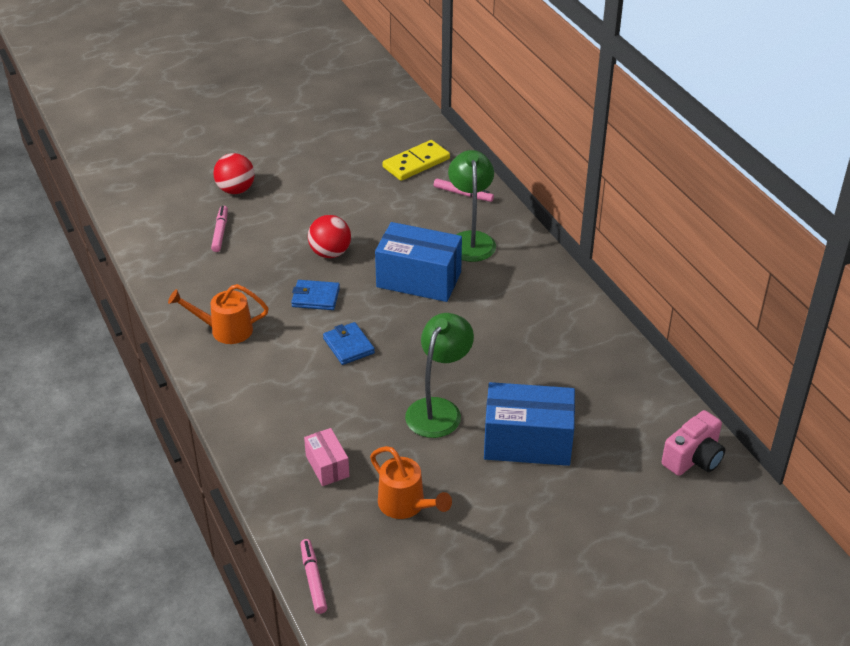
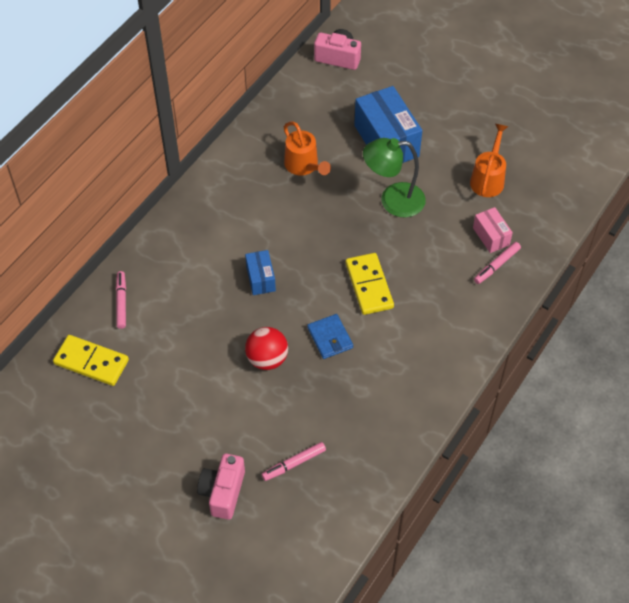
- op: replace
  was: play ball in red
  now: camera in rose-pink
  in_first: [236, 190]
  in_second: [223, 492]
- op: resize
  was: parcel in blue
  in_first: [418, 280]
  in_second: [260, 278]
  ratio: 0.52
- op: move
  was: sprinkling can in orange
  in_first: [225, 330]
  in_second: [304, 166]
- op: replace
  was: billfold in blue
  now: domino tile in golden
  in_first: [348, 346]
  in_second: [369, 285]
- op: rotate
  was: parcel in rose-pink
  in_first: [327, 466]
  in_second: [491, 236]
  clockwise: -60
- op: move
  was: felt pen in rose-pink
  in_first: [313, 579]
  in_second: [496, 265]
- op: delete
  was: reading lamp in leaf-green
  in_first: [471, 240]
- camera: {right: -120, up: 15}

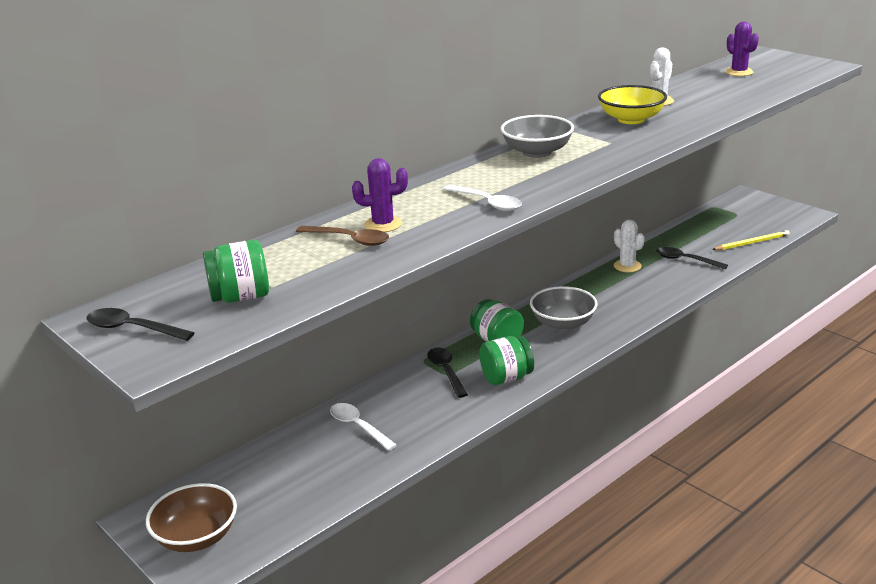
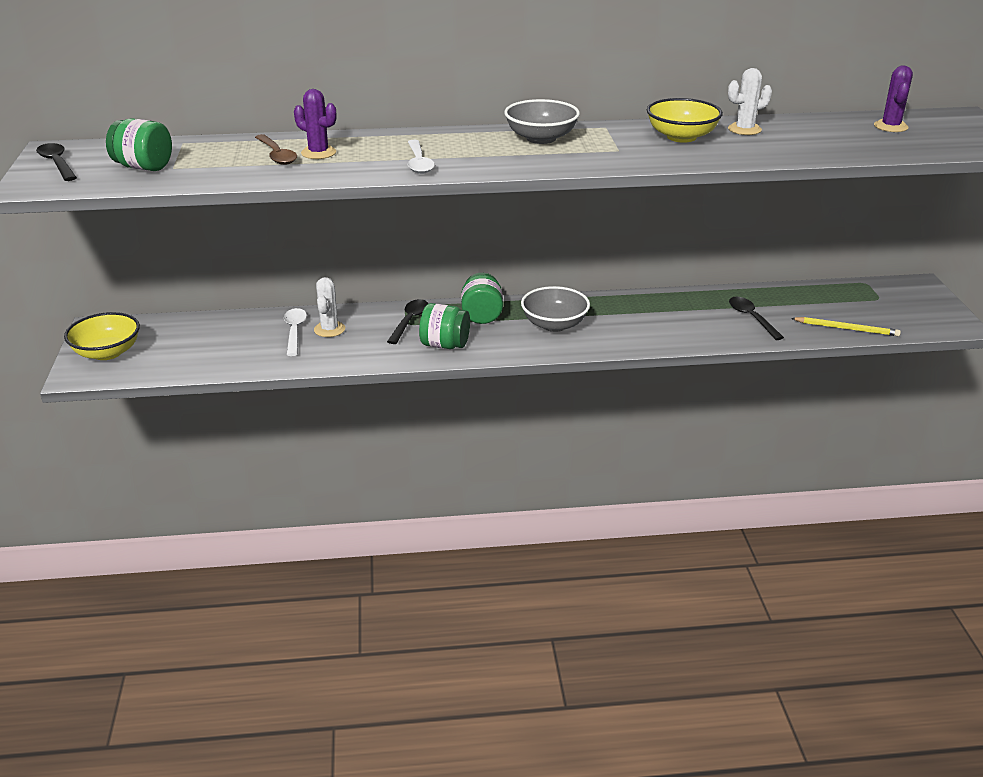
- op: recolor
  was: deep dish in russet
  now: deep dish in golden
  in_first: [196, 537]
  in_second: [107, 352]
- op: move
  was: prickly plant in snow-white
  in_first: [627, 266]
  in_second: [329, 329]
- camera: {right: 35, up: 5}

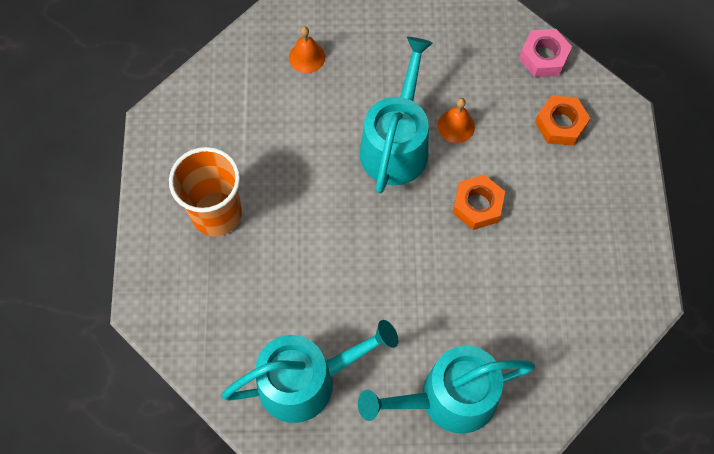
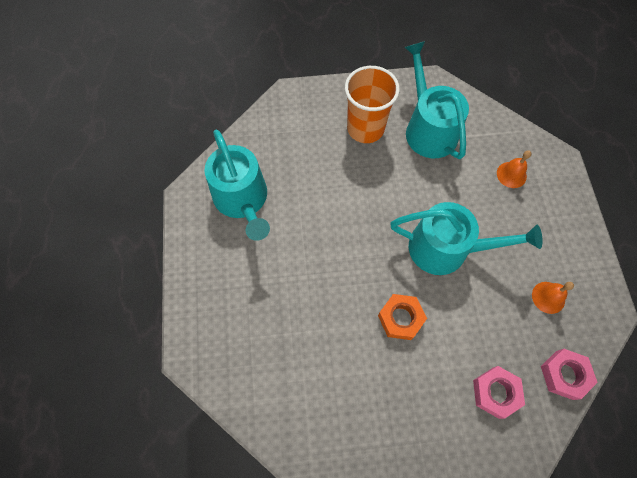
- op: move
  was: sprinkling can in teal
  in_first: [449, 398]
  in_second: [428, 129]
- op: recolor
  was: nut in orange
  now: nut in rose-pink
  in_first: [560, 124]
  in_second: [495, 392]
- op: move
  was: bell in orange
  in_first: [456, 126]
  in_second: [548, 297]
- camera: {right: 85, up: 0}

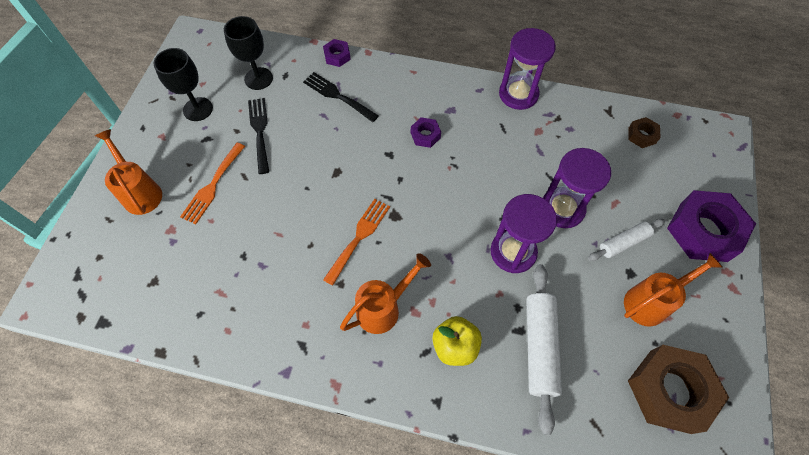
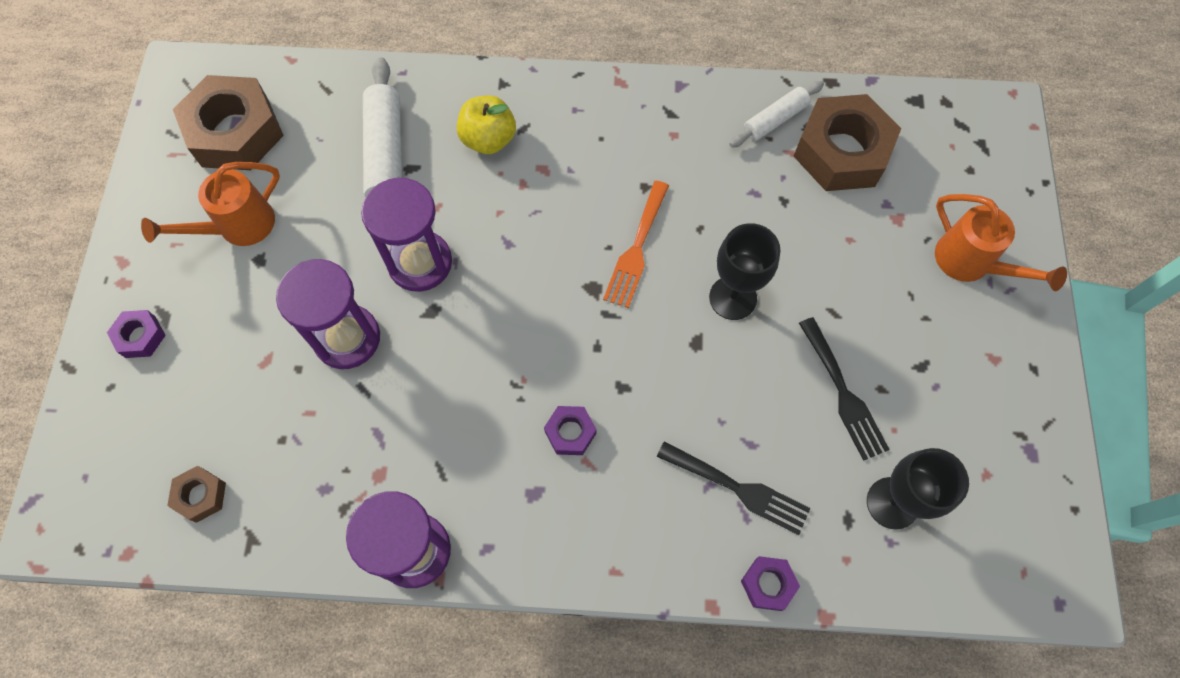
- op: resize
  was: nut in royal purple
  in_first: [703, 231]
  in_second: [140, 337]
  ratio: 0.46
- op: move
  was: wine glass in jet-black
  in_first: [198, 109]
  in_second: [733, 298]
- op: move
  was: dough roller in snow-white
  in_first: [623, 243]
  in_second: [775, 120]
- op: insert
  now: nut in russet
  in_second: [841, 152]
- op: delete
  was: fork in orange
  in_first: [212, 186]
- op: delete
  was: sprinkling can in orange
  in_first: [383, 308]
- camera: {right: 170, up: 5}

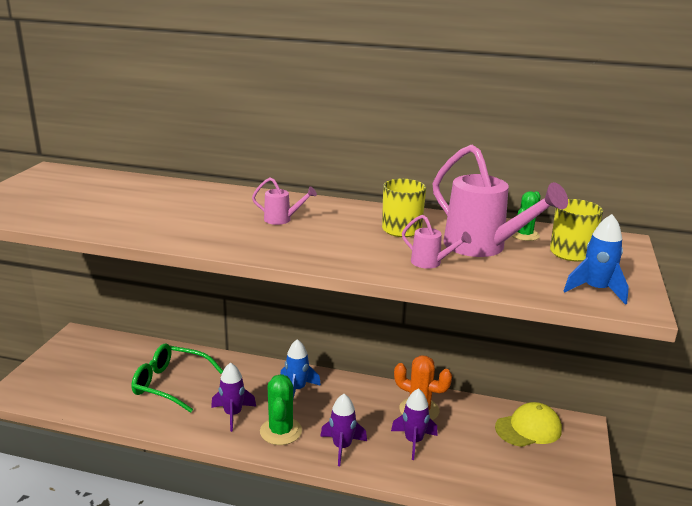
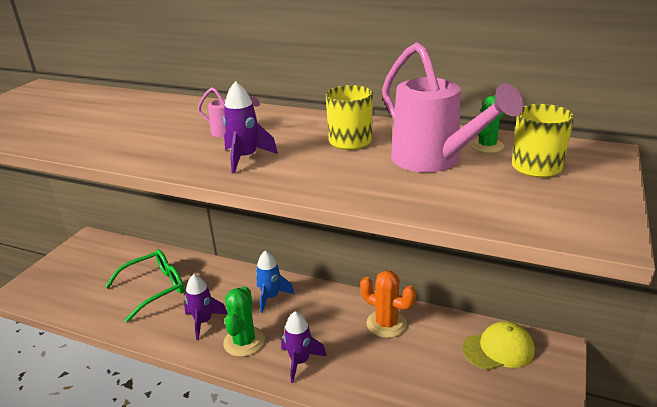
- op: rotate
  was: glasses in leaf-green
  in_first: [170, 384]
  in_second: [155, 288]
  clockwise: 120
- op: move
  was: toy rocket in royal purple
  in_first: [413, 441]
  in_second: [245, 158]
- op: delete
  was: sprinkling can in rose-pink
  in_first: [431, 263]
- op: delete
  was: toy rocket in blue
  in_first: [596, 290]
- camera: {right: 10, up: 5}

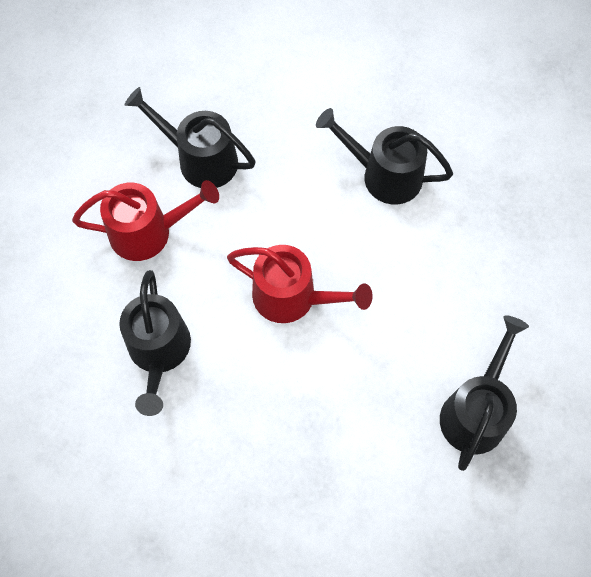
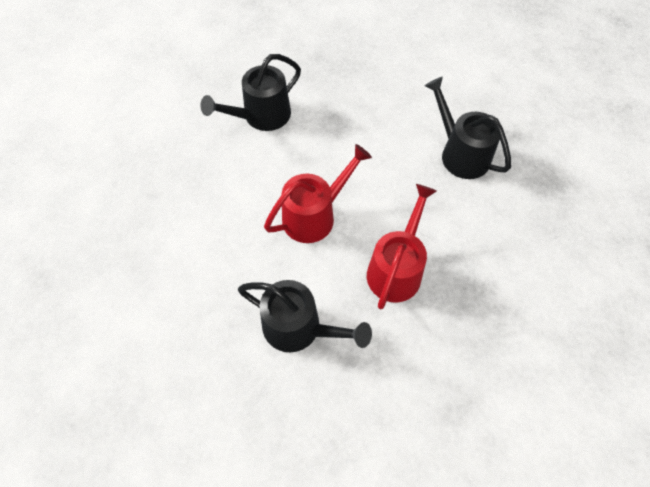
- op: move
  was: sprinkling can in red
  in_first: [149, 232]
  in_second: [397, 268]
- op: delete
  was: sprinkling can in jet-black
  in_first: [200, 159]
- camera: {right: -60, up: -5}

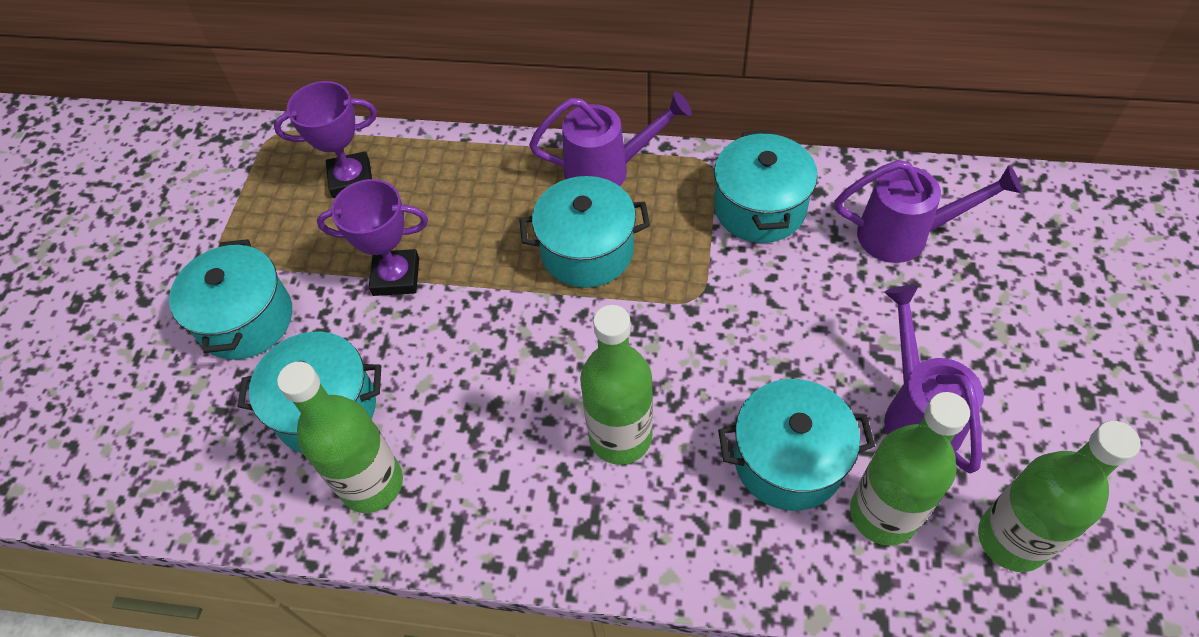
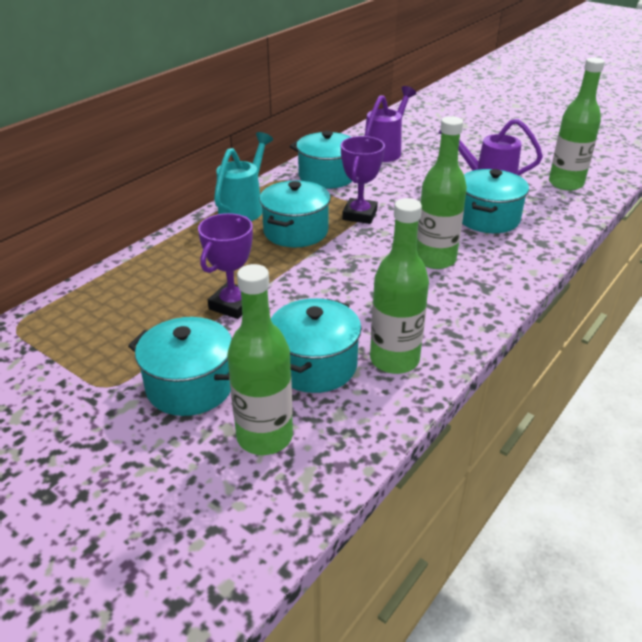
- op: recolor
  was: sprinkling can in royal purple
  now: sprinkling can in teal
  in_first: [607, 170]
  in_second: [244, 208]
- op: move
  was: flask in leaf-green
  in_first: [883, 514]
  in_second: [264, 436]
- op: move
  was: prize cup in royal purple
  in_first: [351, 179]
  in_second: [359, 215]
- camera: {right: -65, up: -20}

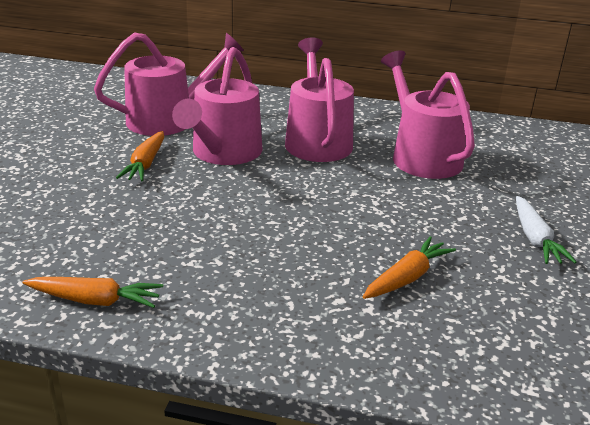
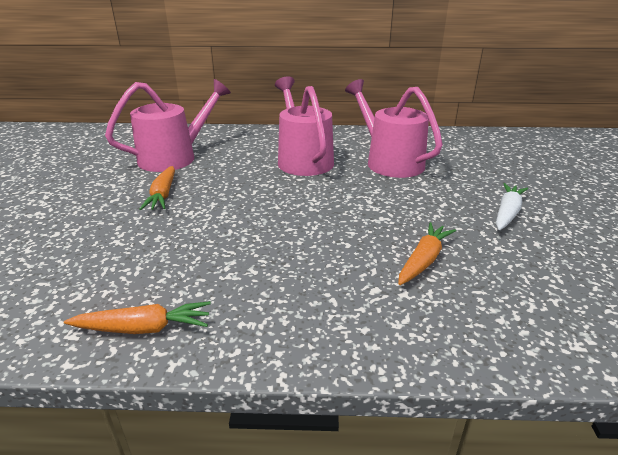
- op: rotate
  was: carrot in snow-white
  in_first: [535, 238]
  in_second: [507, 213]
  clockwise: -135
- op: delete
  was: sprinkling can in rose-pink
  in_first: [223, 153]
- camera: {right: -10, up: 0}

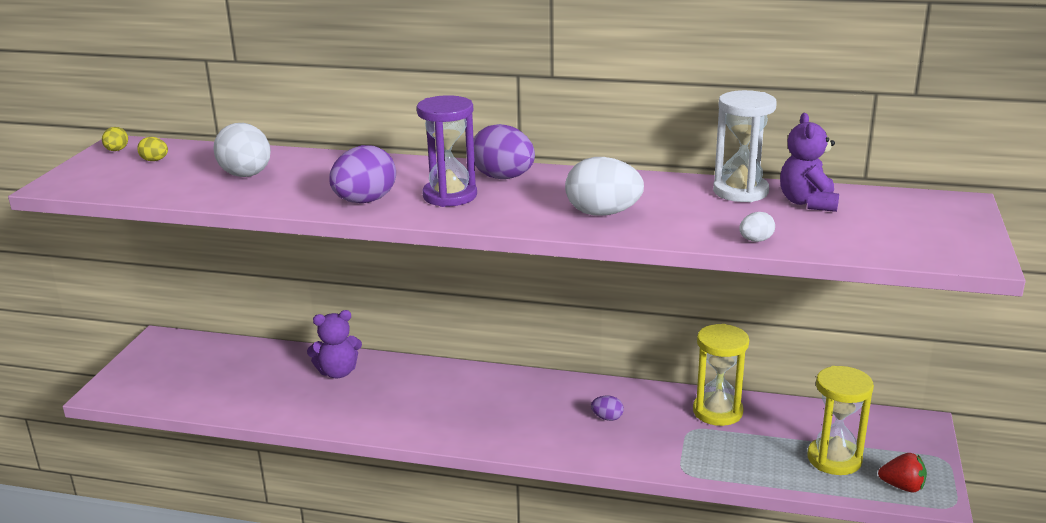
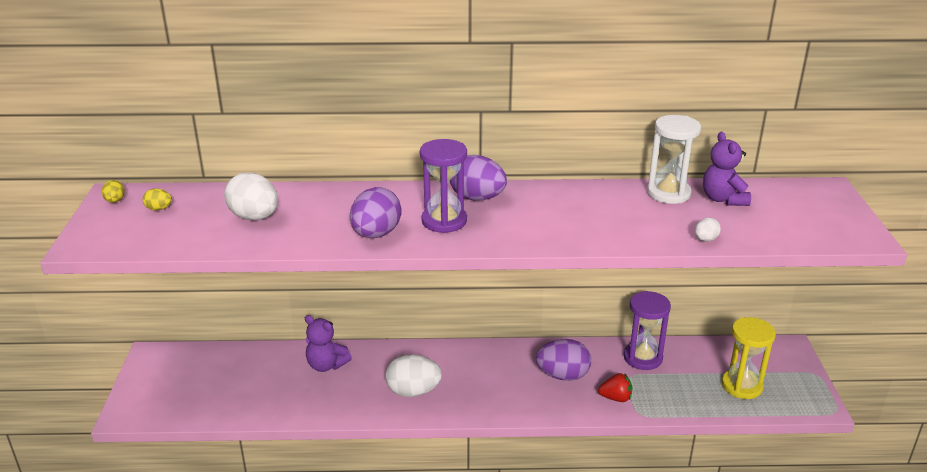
- op: rotate
  was: teddy in royal purple
  in_first: [338, 372]
  in_second: [326, 365]
  clockwise: 60
- op: move
  was: egg shape in snow-white
  in_first: [603, 213]
  in_second: [413, 391]
- op: resize
  was: egg shape in royal purple
  in_first: [607, 418]
  in_second: [562, 375]
  ratio: 2.09
- op: move
  was: strawberry in red
  in_first: [902, 486]
  in_second: [615, 398]
- op: recolor
  was: sandglass in golden
  now: sandglass in royal purple
  in_first: [717, 411]
  in_second: [642, 358]
- camera: {right: -15, up: 5}

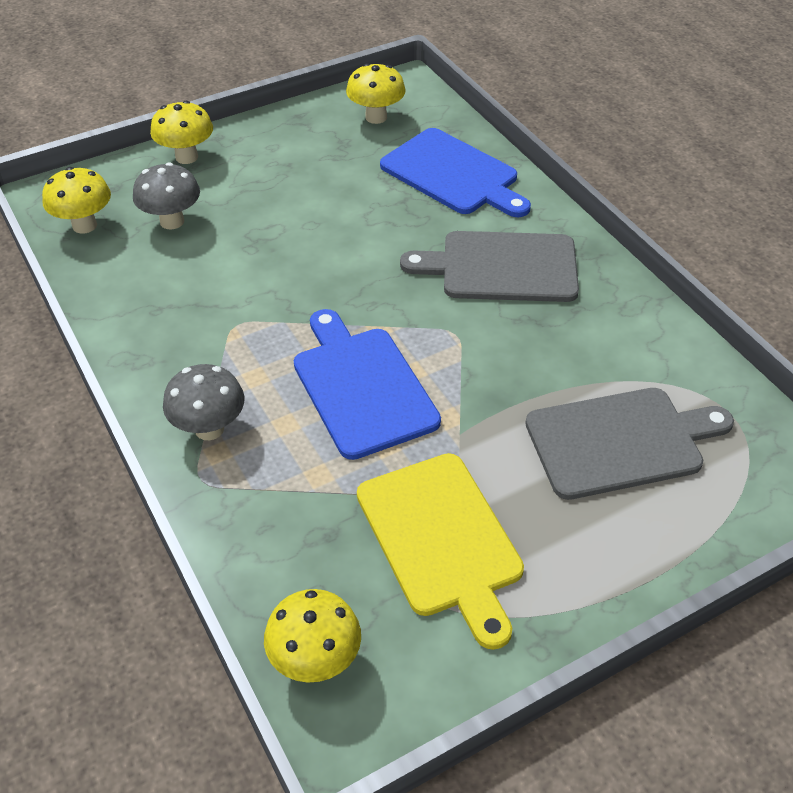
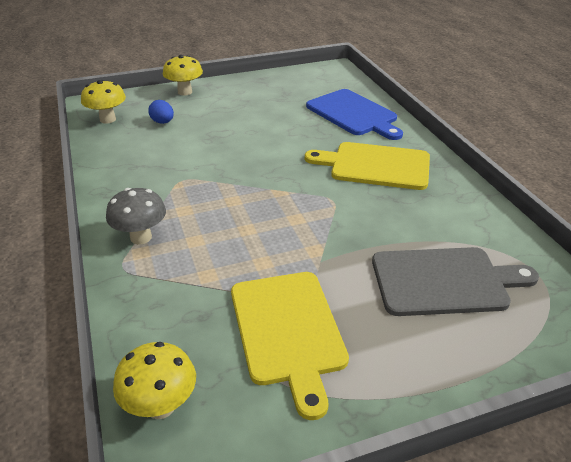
- op: replace
  was: toadstool in ash-grey
  now: egg shape in blue
  in_first: [172, 221]
  in_second: [163, 122]
- op: recolor
  was: bread board in ash-grey
  now: bread board in golden
  in_first: [502, 267]
  in_second: [375, 166]
- op: delete
  was: bread board in blue
  in_first: [362, 387]
- op: delete
  was: toadstool in golden
  in_first: [376, 117]
- camera: {right: 10, up: -10}

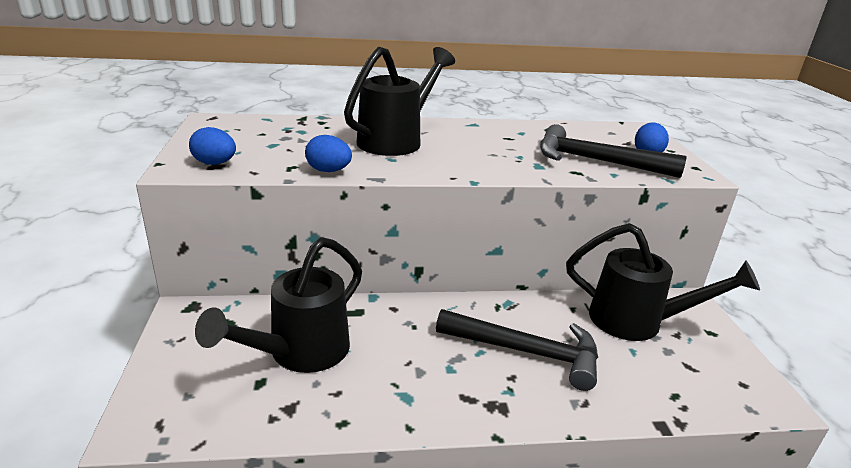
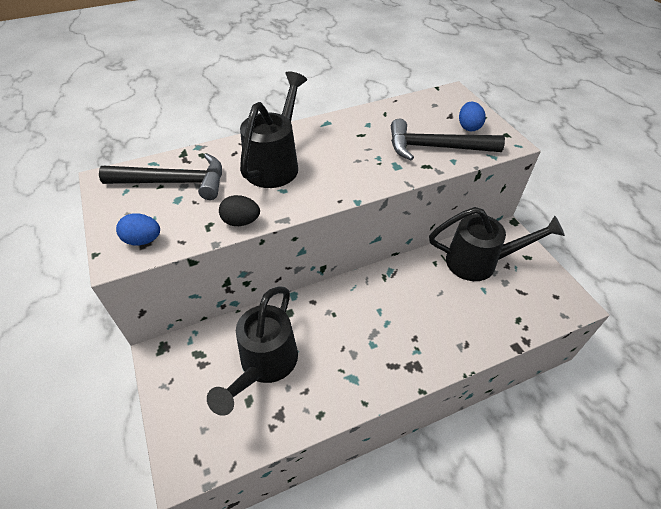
- op: move
  was: hammer in jet-black
  in_first: [527, 352]
  in_second: [174, 182]
- op: recolor
  was: egg shape in blue
  now: egg shape in jet-black
  in_first: [328, 171]
  in_second: [241, 222]
- camera: {right: -15, up: 20}

